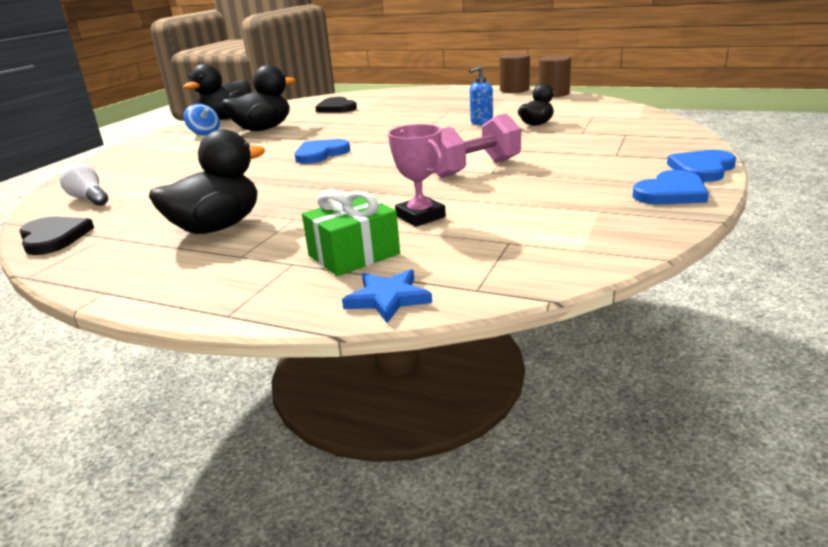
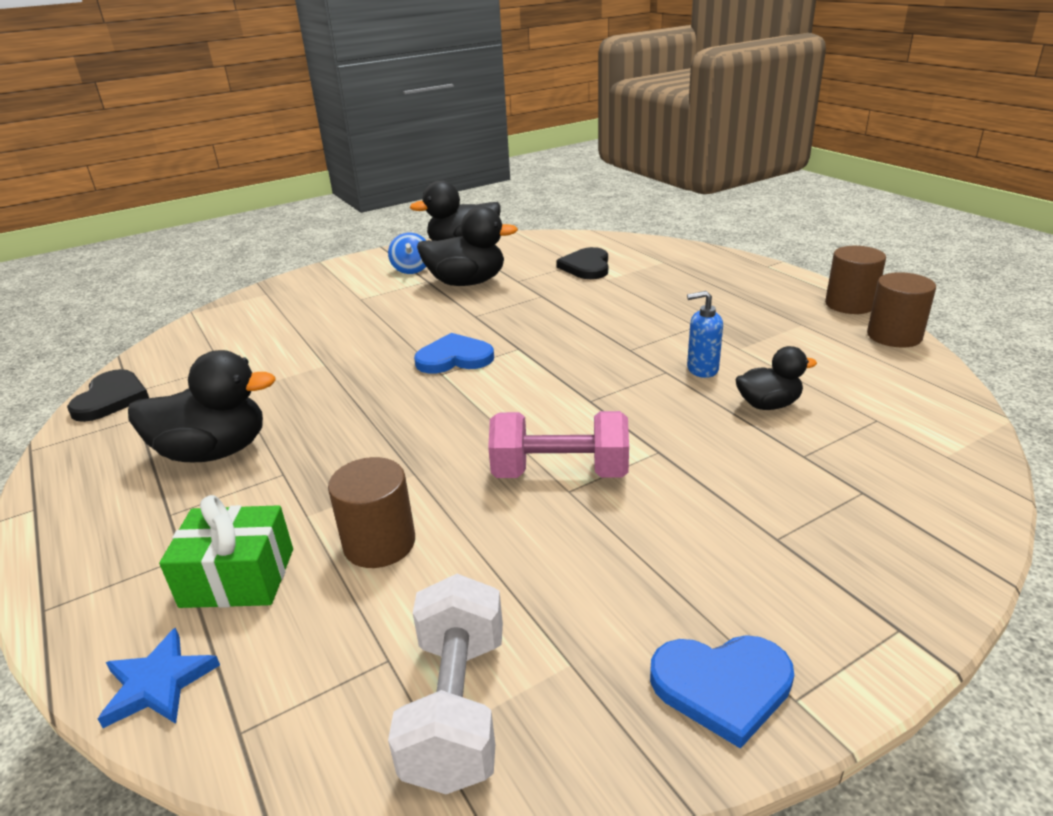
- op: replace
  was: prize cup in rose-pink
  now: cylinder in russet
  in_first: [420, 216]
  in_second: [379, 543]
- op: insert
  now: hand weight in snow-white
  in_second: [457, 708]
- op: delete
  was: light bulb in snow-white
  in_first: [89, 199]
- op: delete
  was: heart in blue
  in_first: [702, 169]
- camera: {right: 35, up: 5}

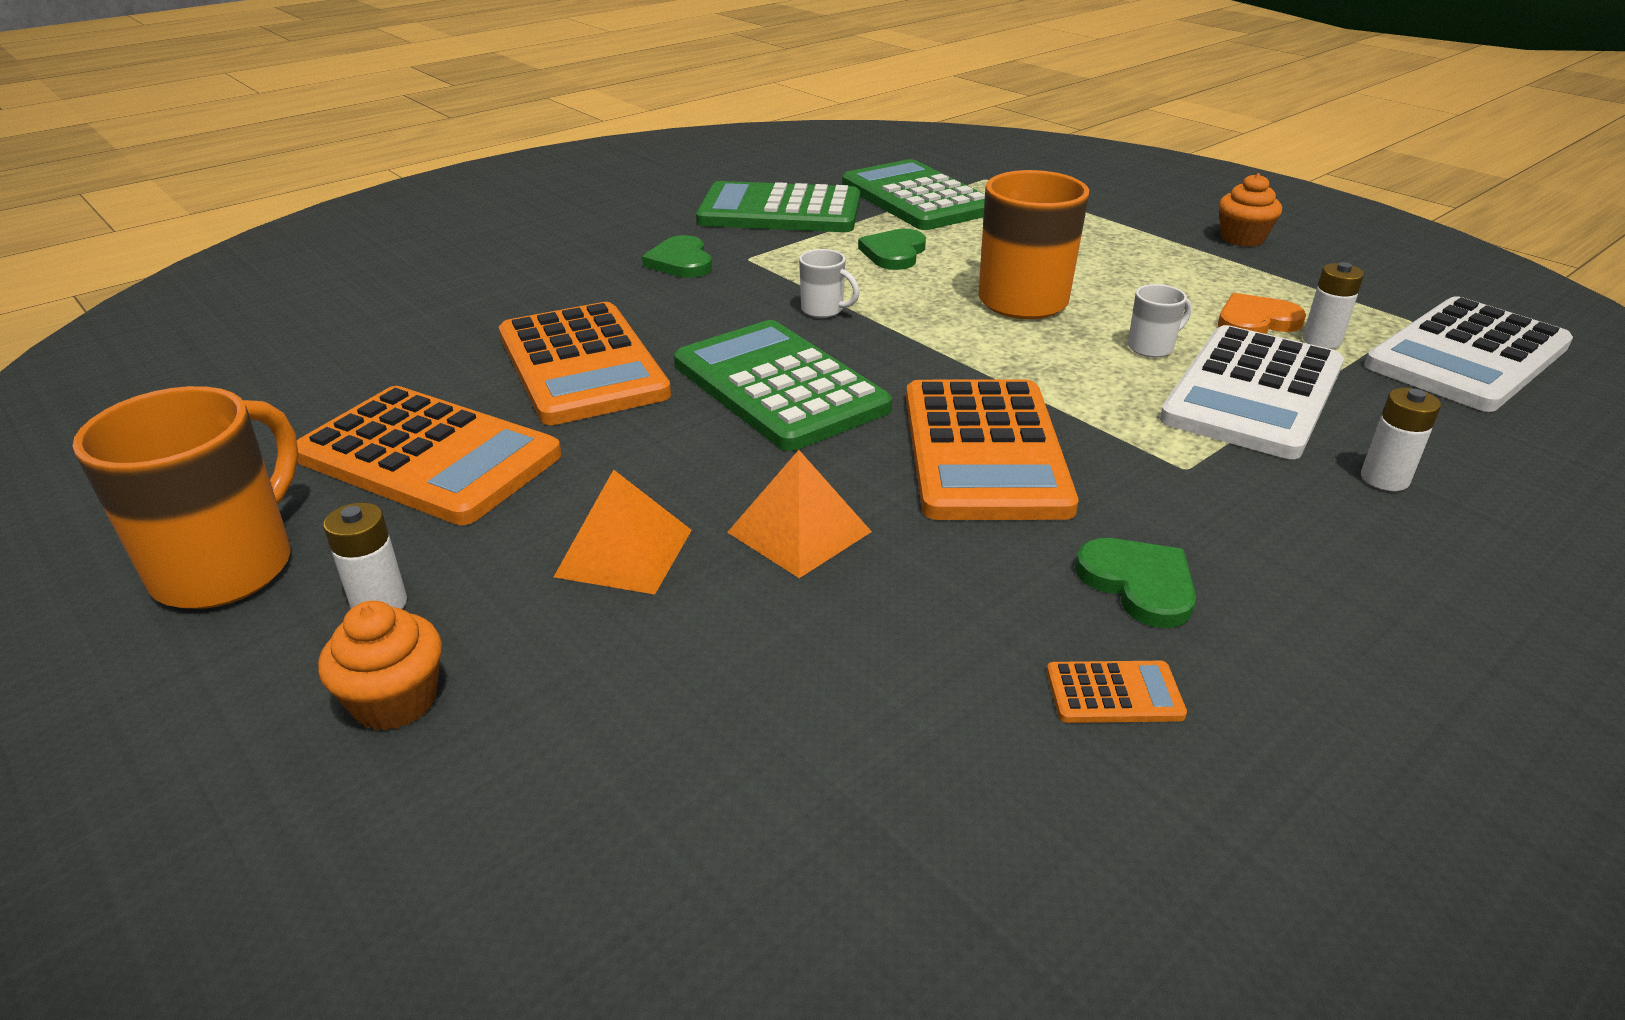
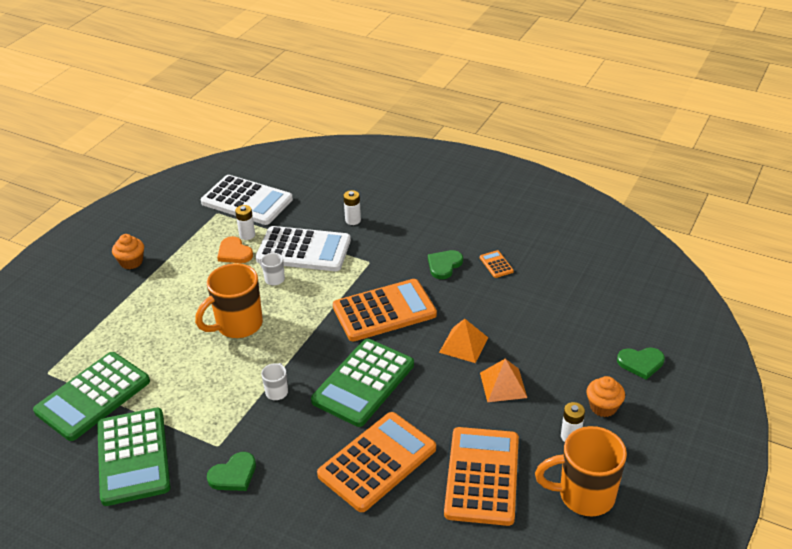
- op: move
  was: heart in leaf-green
  in_first: [894, 253]
  in_second: [641, 363]
- camera: {right: -110, up: 5}

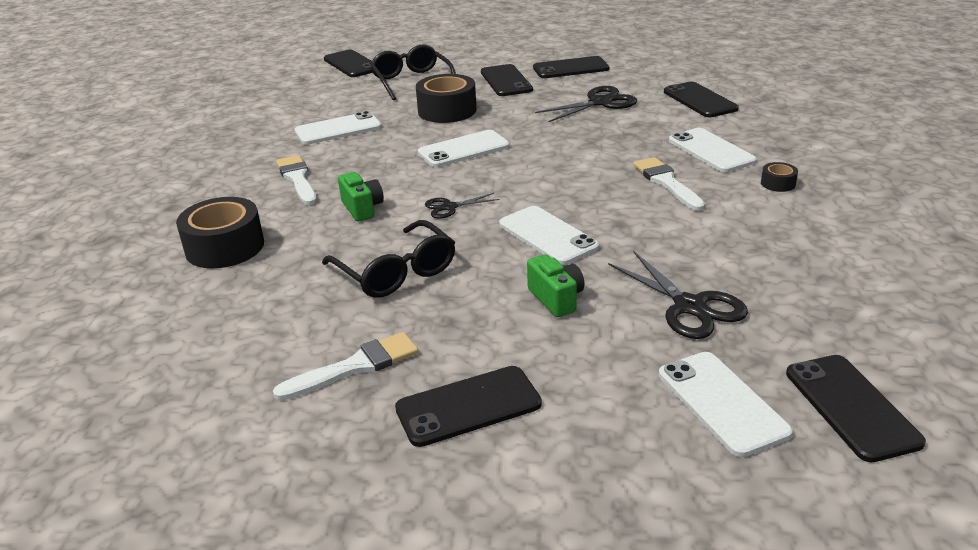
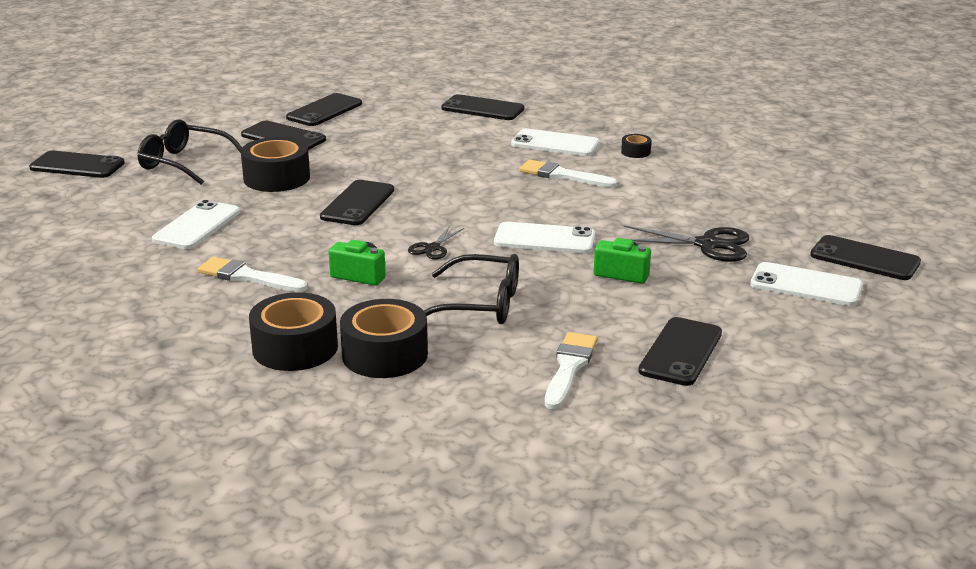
- op: recolor
  was: phone in snow-white
  now: phone in jet-black
  in_first: [463, 149]
  in_second: [357, 203]
- op: insert
  now: tape in jet-black
  in_second: [385, 354]
- op: delete
  was: scissors in jet-black
  in_first: [600, 103]
- camera: {right: -45, up: -5}

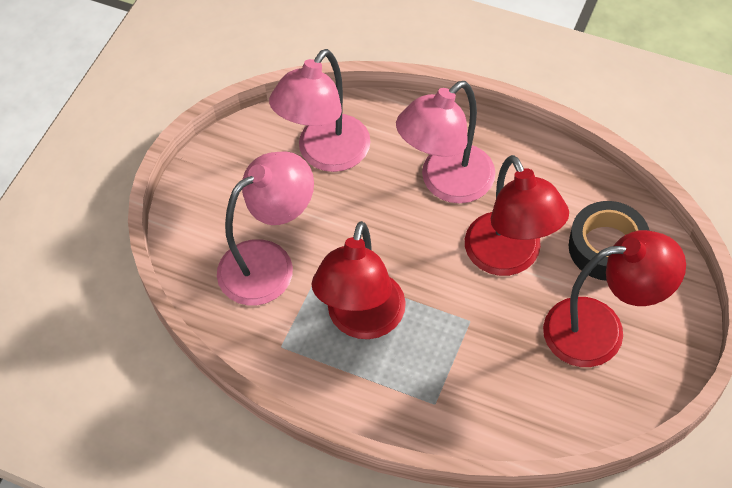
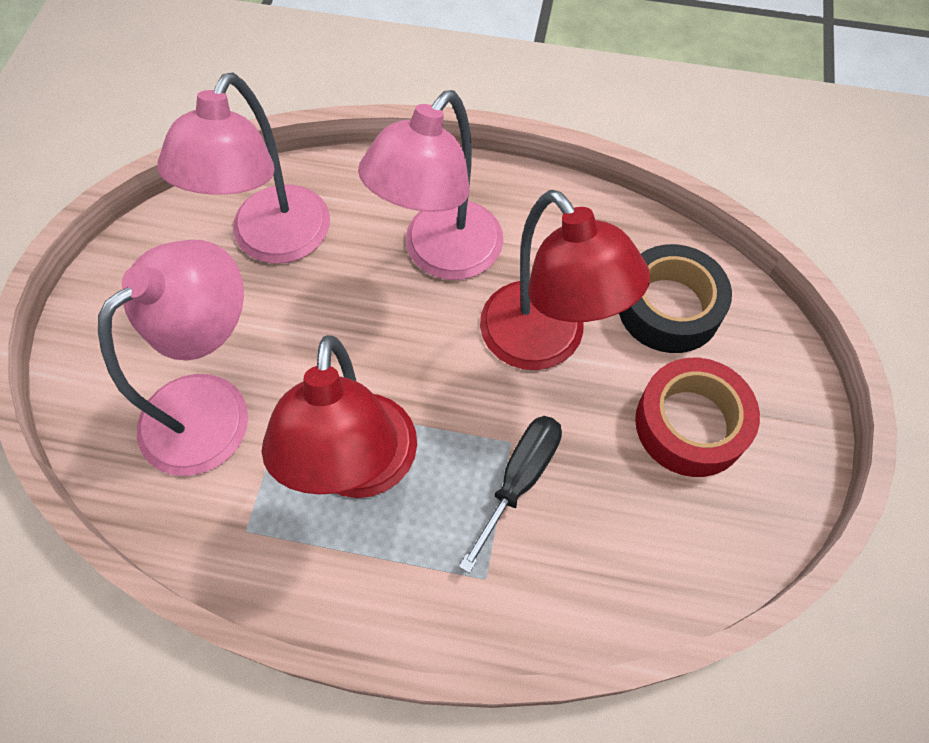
- op: insert
  now: flat screwdriver in jet-black
  in_second: [520, 479]
- op: replace
  was: reading lamp in red
  now: tape in red
  in_first: [601, 330]
  in_second: [690, 424]
- camera: {right: -15, up: 5}

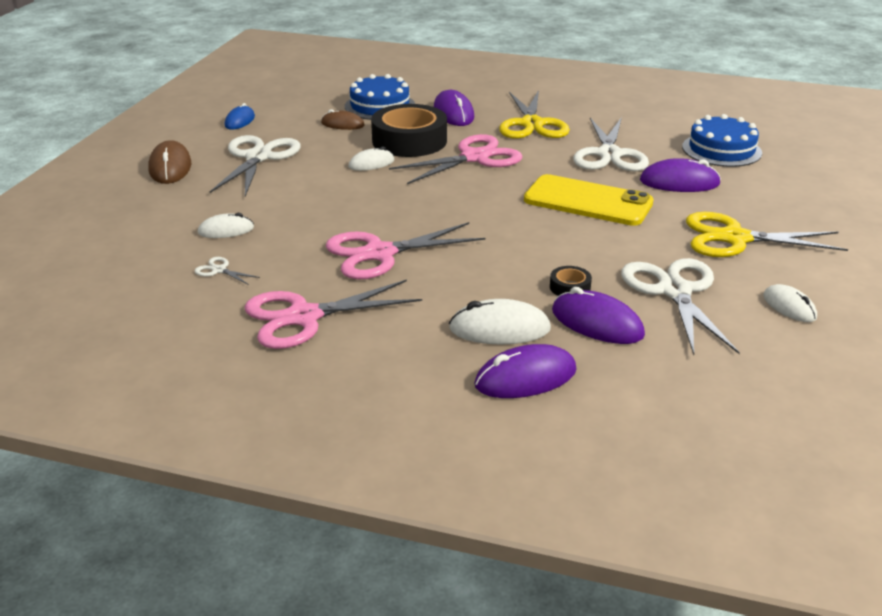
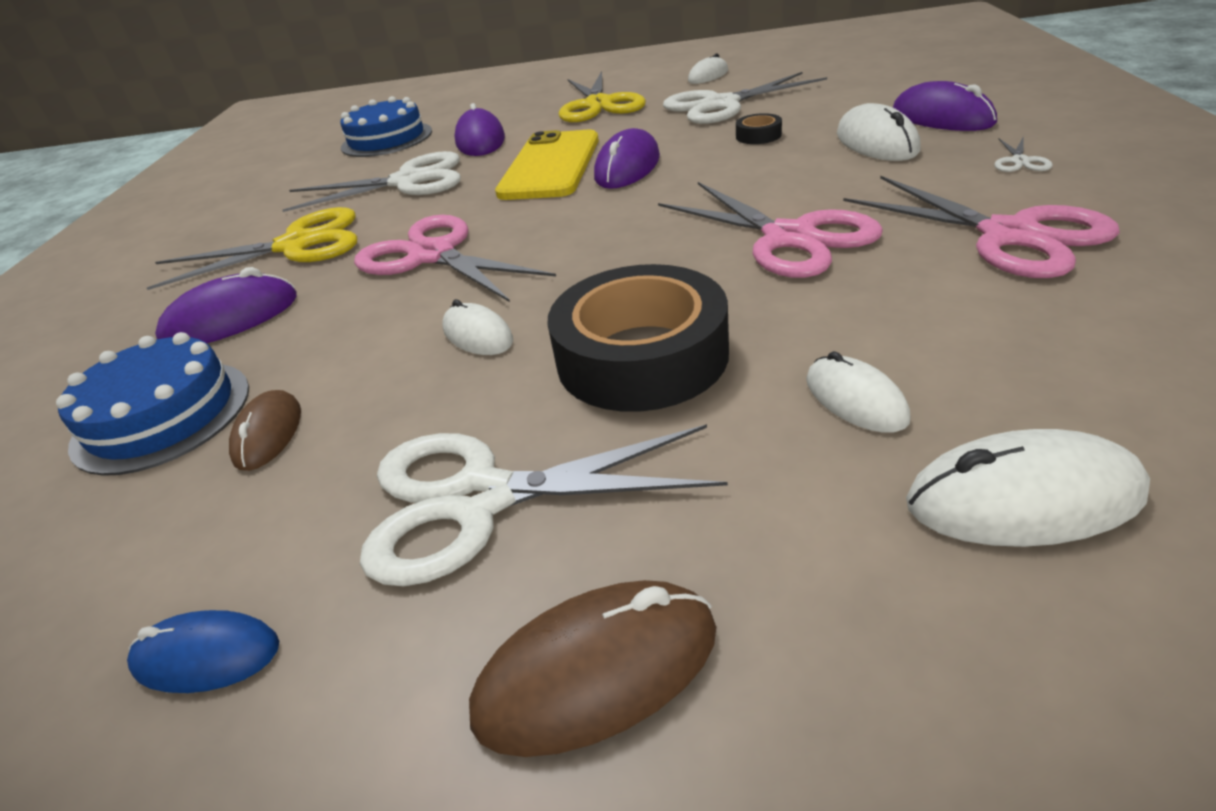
- op: move
  was: tape in jet-black
  in_first: [409, 141]
  in_second: [642, 356]
- op: move
  was: mouse in royal purple
  in_first: [597, 323]
  in_second: [627, 167]
- op: insert
  now: mouse in snow-white
  in_second: [1023, 498]
- op: move
  was: scissors in snow-white
  in_first: [219, 270]
  in_second: [1020, 161]
- camera: {right: -100, up: 5}

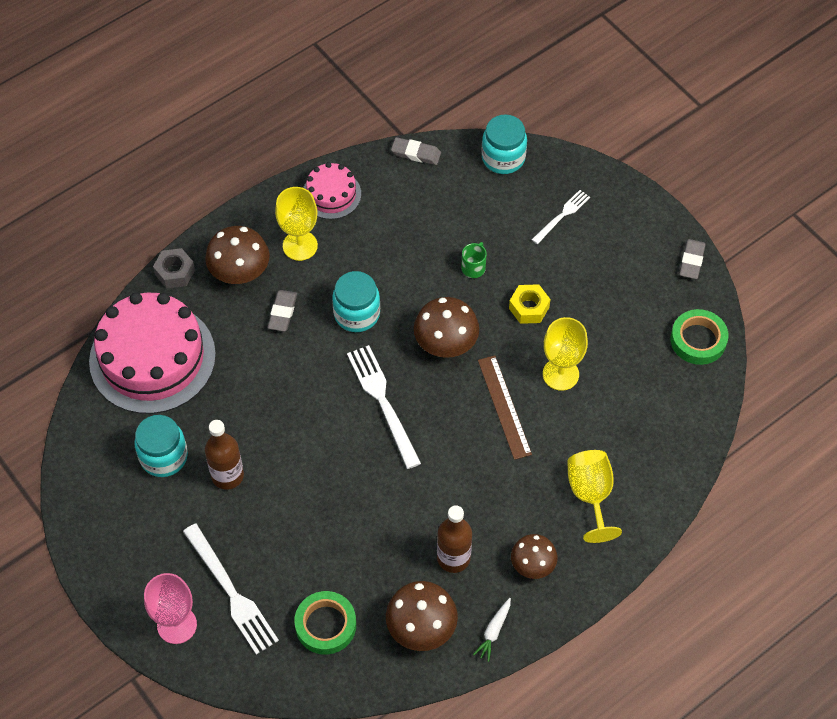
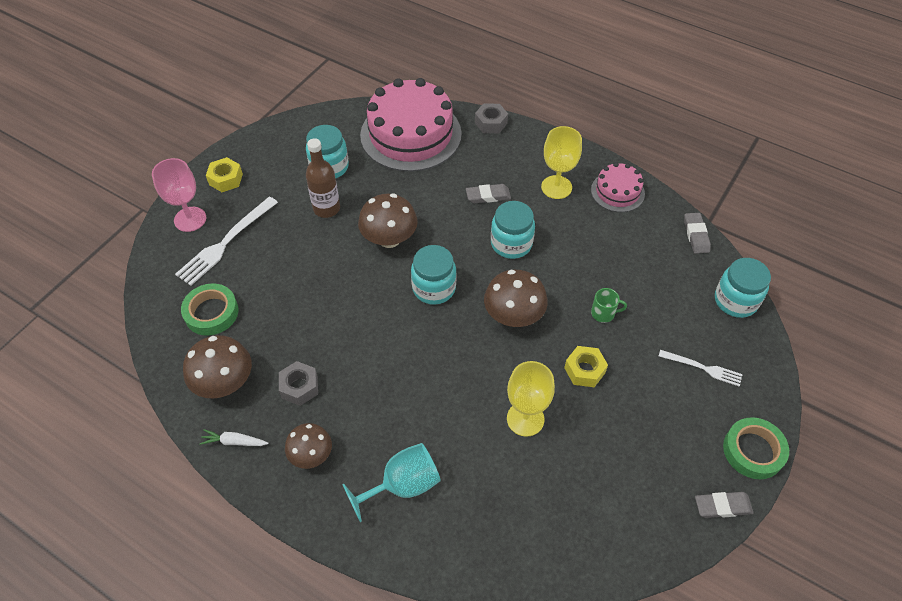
- op: insert
  now: nut in golden
  in_second: [226, 179]
- op: replace
  was: flask in russet
  now: nut in ash-grey
  in_first: [453, 558]
  in_second: [299, 387]
- op: recolor
  was: wine glass in golden
  now: wine glass in teal
  in_first: [590, 495]
  in_second: [402, 485]
- op: move
  was: toadstool in russet
  in_first: [240, 272]
  in_second: [389, 239]
- op: replace
  was: fork in snow-white
  now: jar in teal
  in_first: [383, 402]
  in_second: [434, 288]
- op: move
  was: tape in leaf-green
  in_first: [698, 340]
  in_second: [753, 451]
- op: delete
  was: ruler in russet
  in_first: [504, 407]
- camera: {right: 70, up: -5}

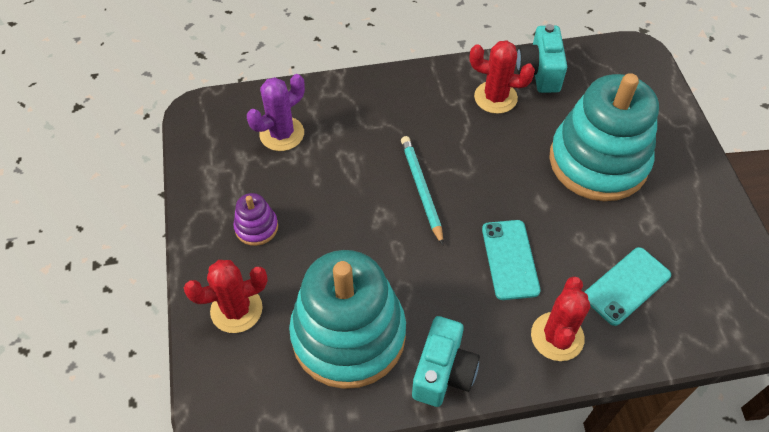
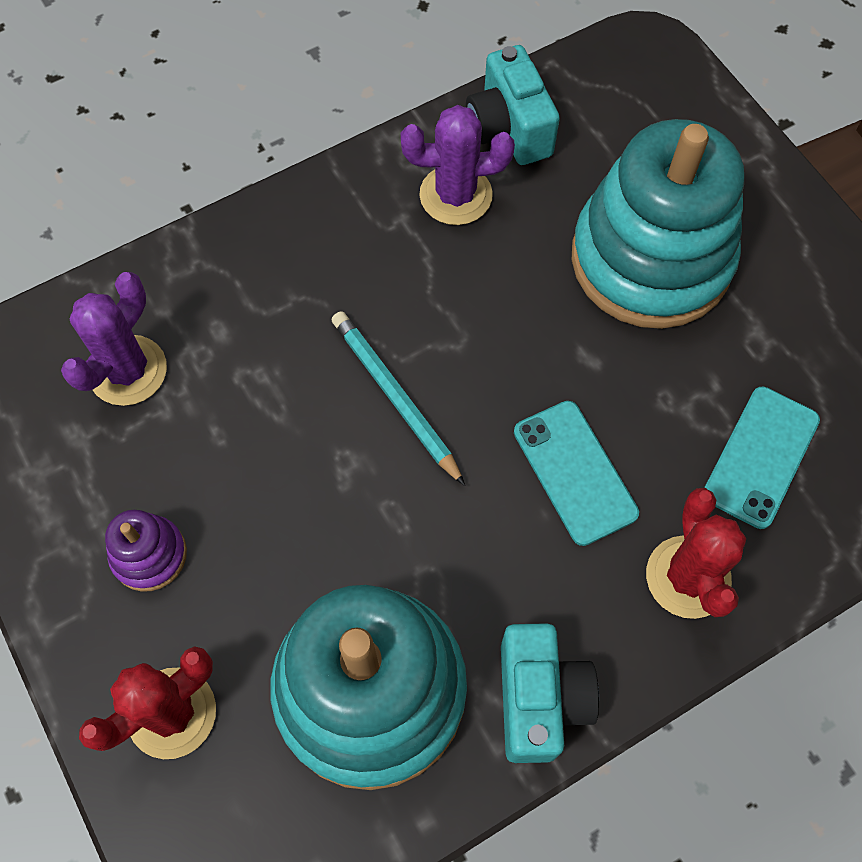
- op: recolor
  was: prickly plant in red
  now: prickly plant in royal purple
  in_first: [495, 97]
  in_second: [456, 195]
- camera: {right: -20, up: 10}

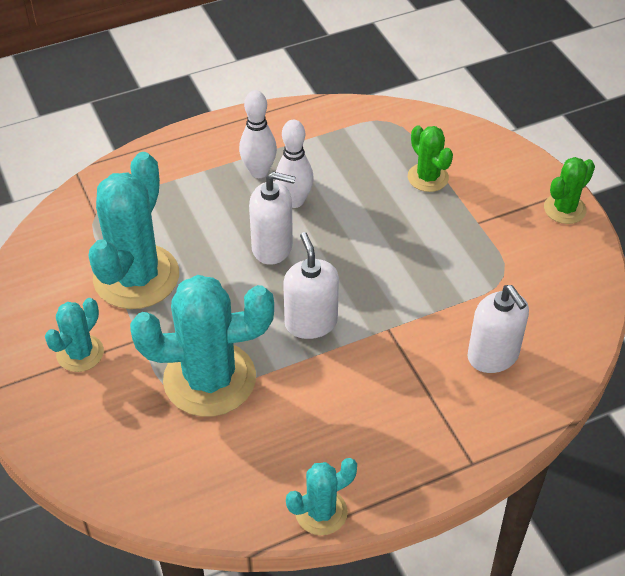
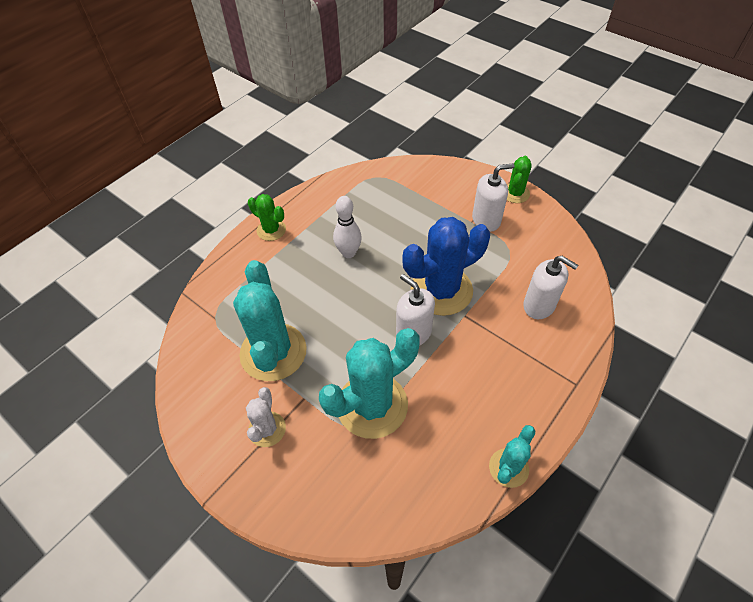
- op: recolor
  was: prickly plant in teal
  now: prickly plant in snow-white
  in_first: [80, 353]
  in_second: [267, 429]
- op: move
  was: prickly plant in leaf-green
  in_first: [428, 177]
  in_second: [271, 230]
- op: insert
  now: prickly plant in blue
  in_second: [441, 290]
- op: move
  was: pump bottle in snow-white
  in_first: [272, 247]
  in_second: [486, 220]
- op: delete
  was: skittle in snow-white
  in_first: [259, 172]
- camera: {right: -25, up: 5}

